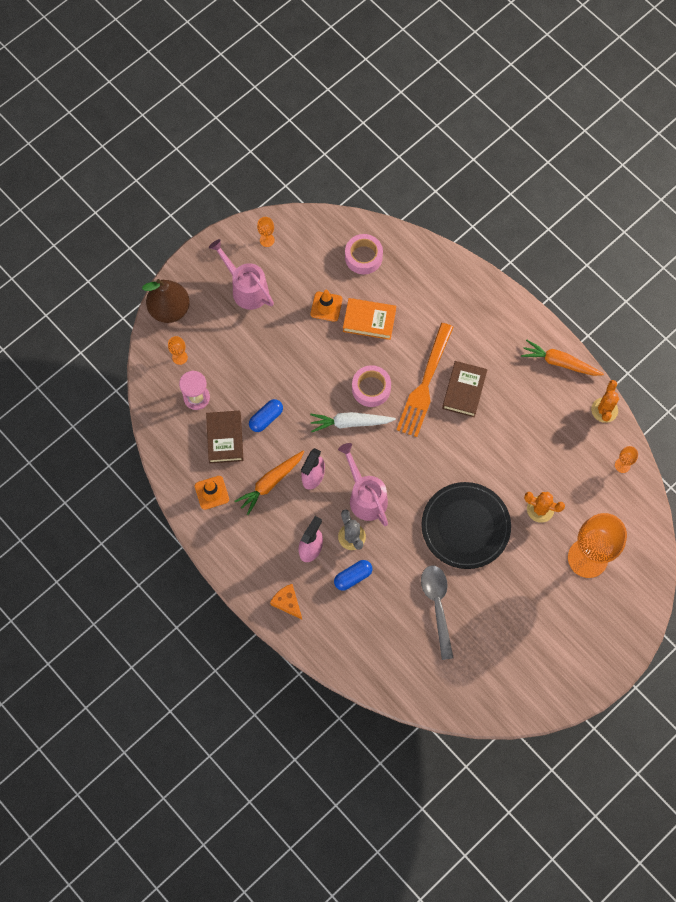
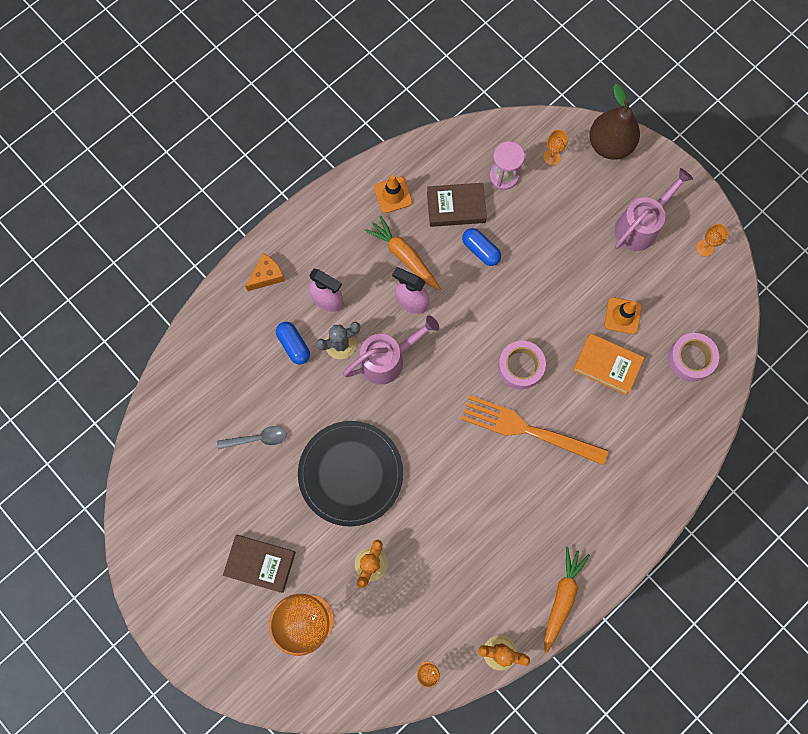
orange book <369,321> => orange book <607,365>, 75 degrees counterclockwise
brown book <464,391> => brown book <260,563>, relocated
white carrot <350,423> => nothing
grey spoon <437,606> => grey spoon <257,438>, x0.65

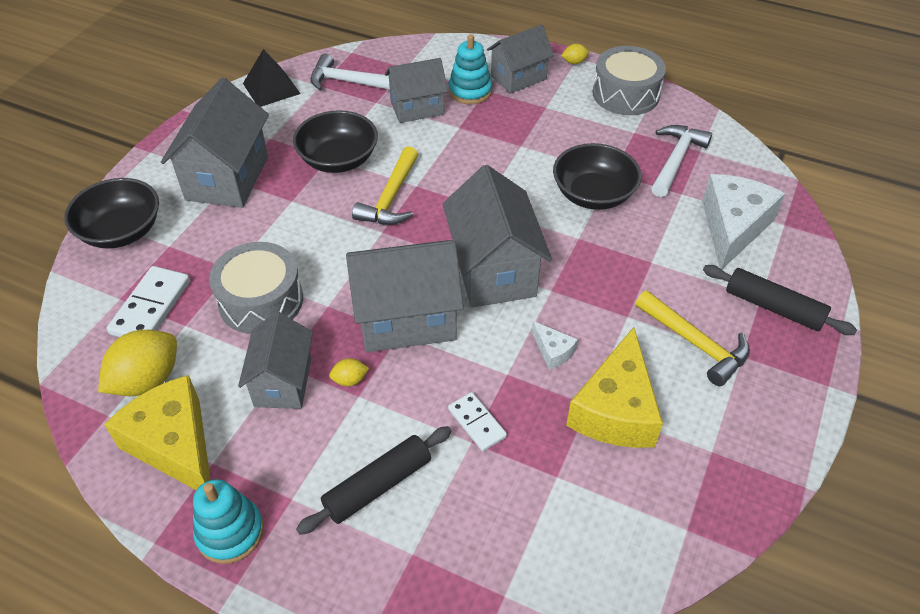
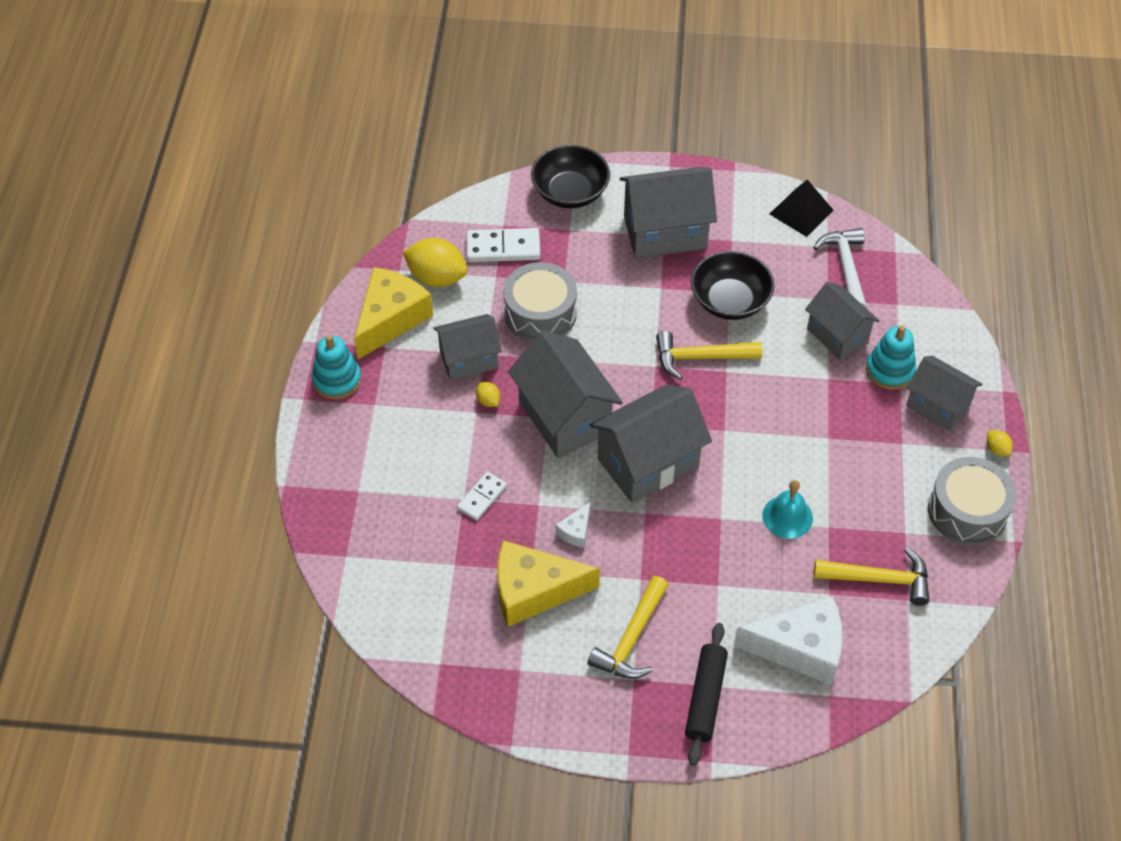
white hammer <676,160> => yellow hammer <879,579>
black bowl <593,194> => turquoise bell <787,517>
black rolling pin <377,485> => nothing

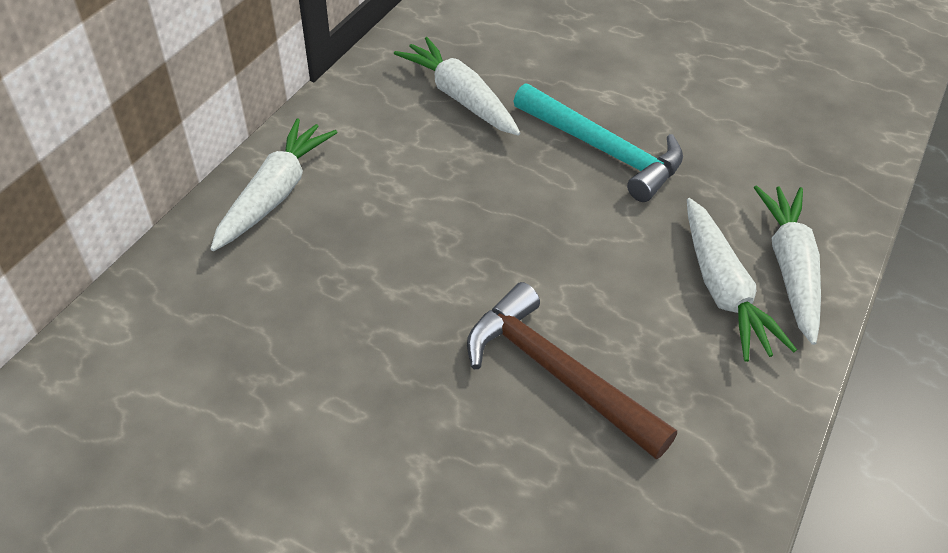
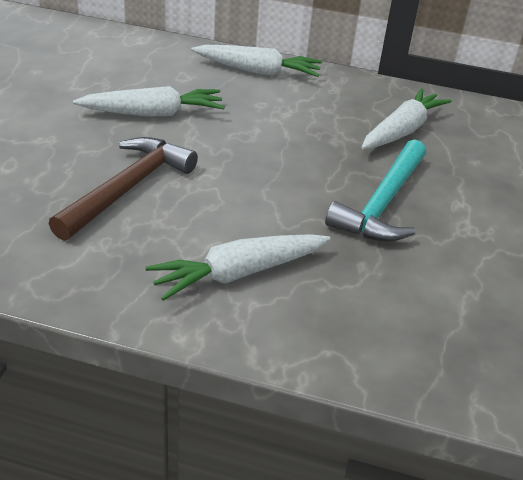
white carrot <790,268> => white carrot <153,113>, relocated

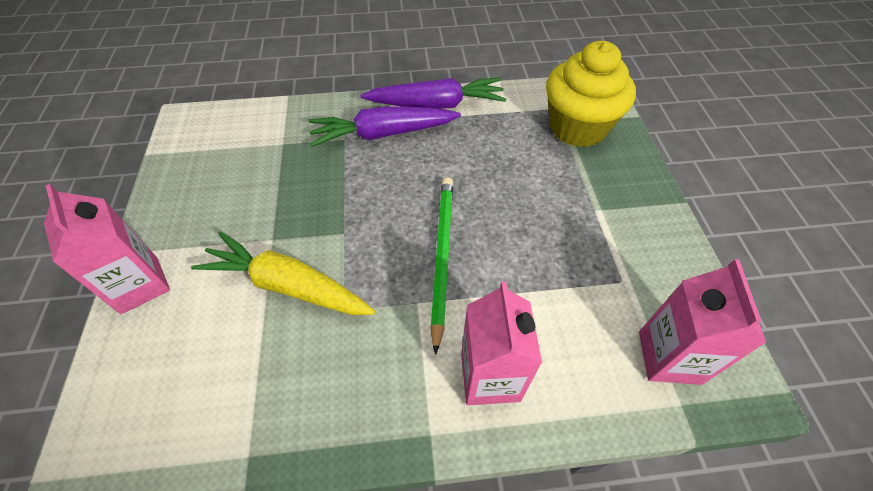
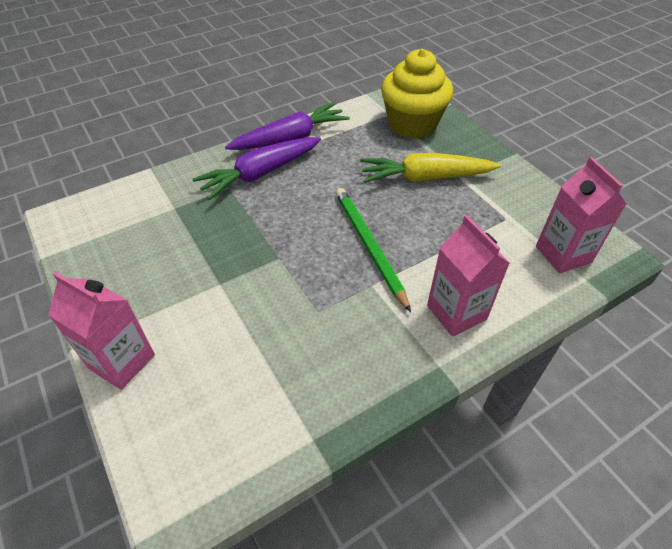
yellow carrot <288,285> => yellow carrot <425,177>, relocated

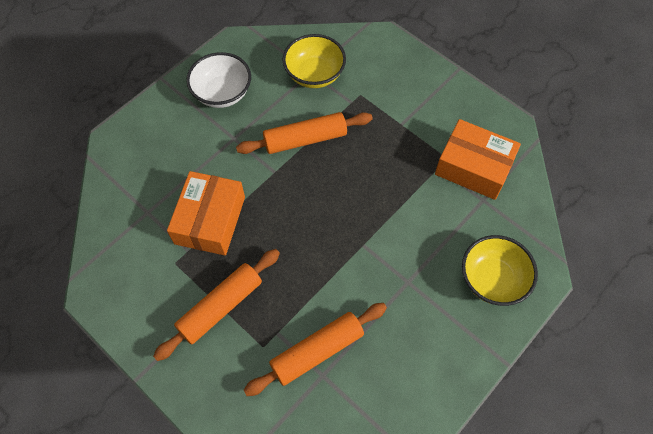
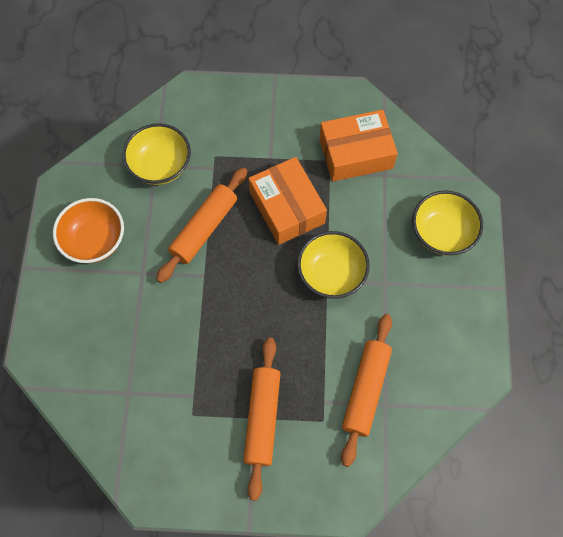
white bowl <222,93> => orange bowl <94,240>
orange box <210,220> => orange box <287,207>, relocated
nothing => yellow bowl <331,274>

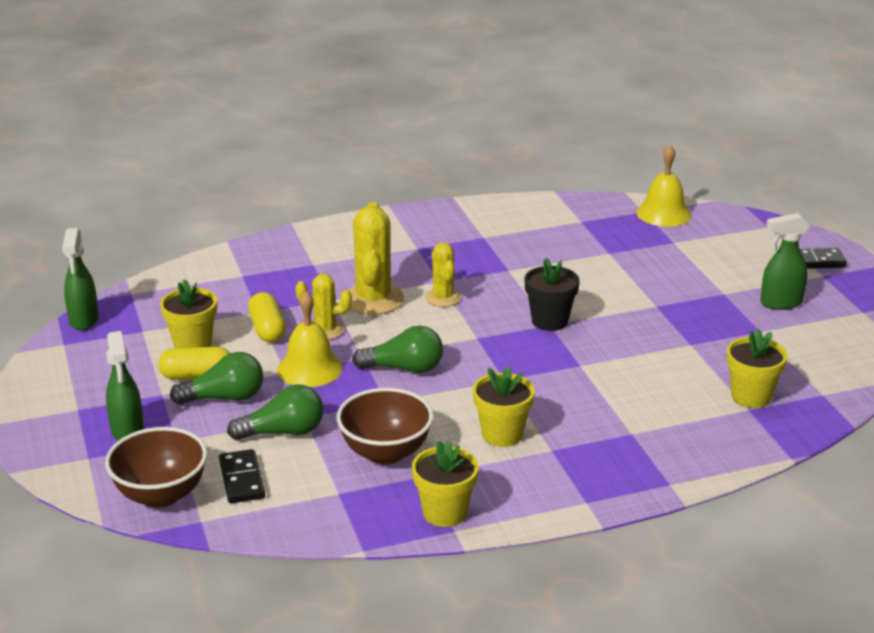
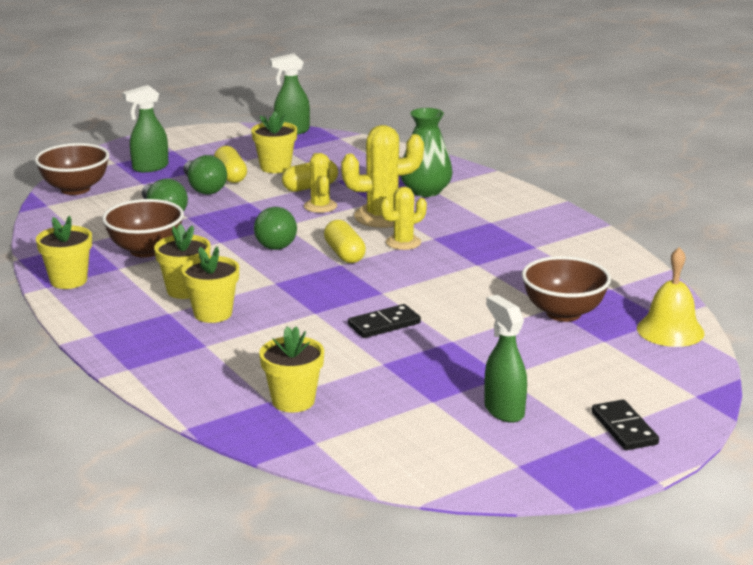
black flower pot <549,321> => nothing
yellow bell <310,368> => nothing
black domino <242,479> => black domino <384,324>, relocated
nothing => green vase <425,191>
nothing => yellow capsule <344,254>
nothing => yellow flower pot <213,313>
nothing => brown bowl <563,313>

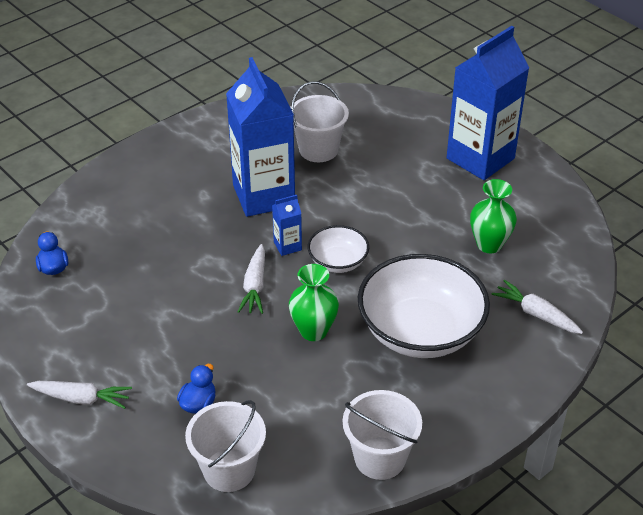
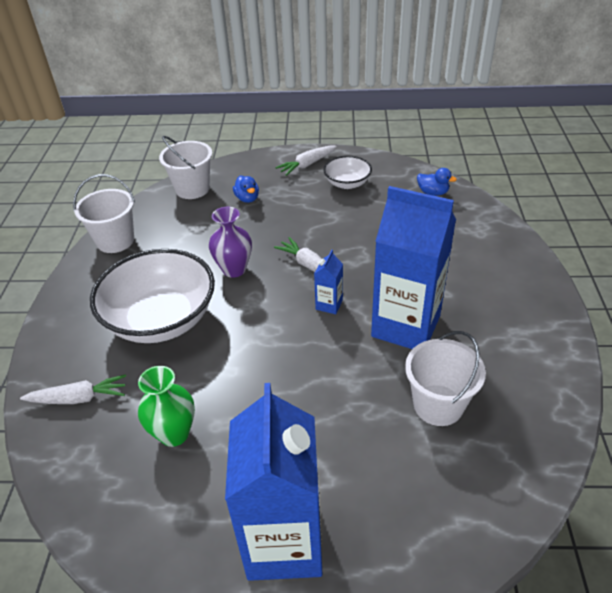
white bowl <338,262> => white bowl <347,183>, relocated
green vase <313,331> => purple vase <234,269>

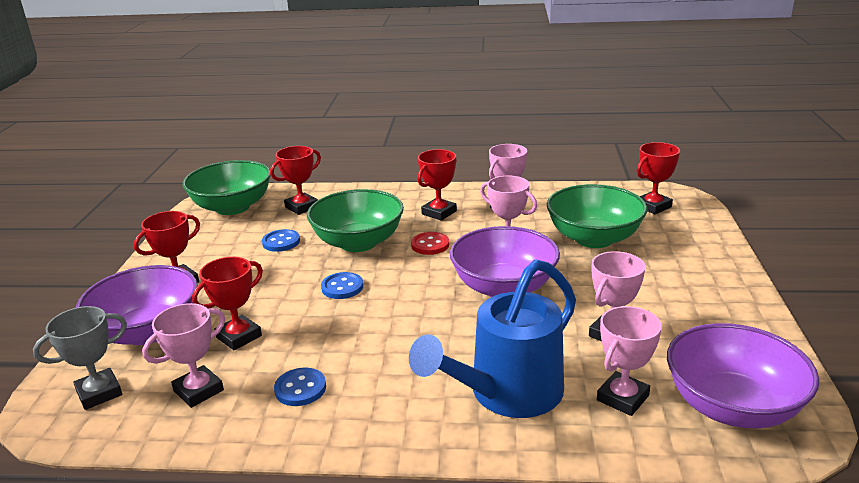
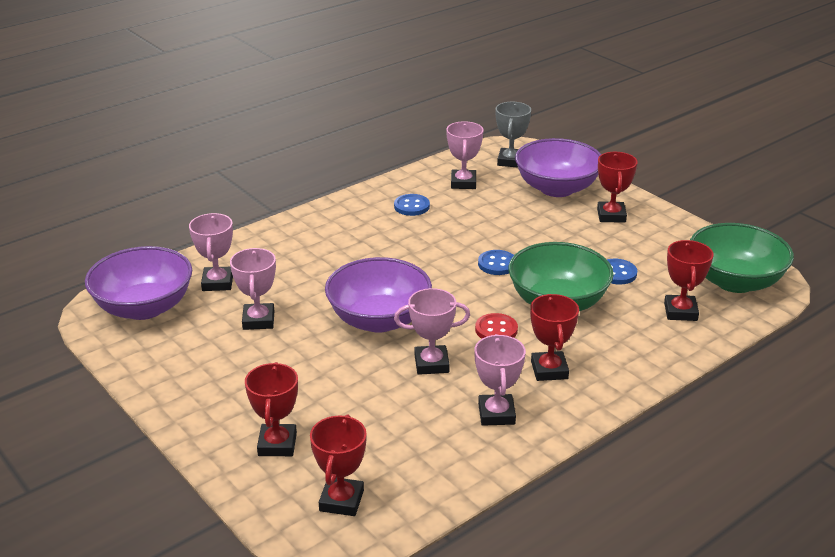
green bowl <594,238> => nothing
red trophy <239,336> => red trophy <277,444>, relocated
blue watering can <506,395> => nothing

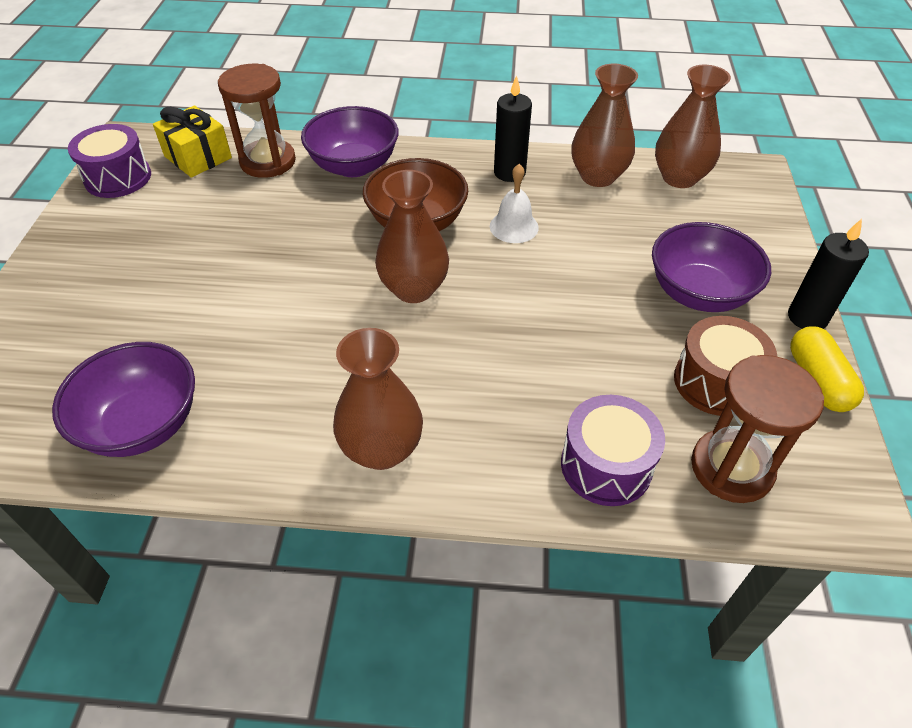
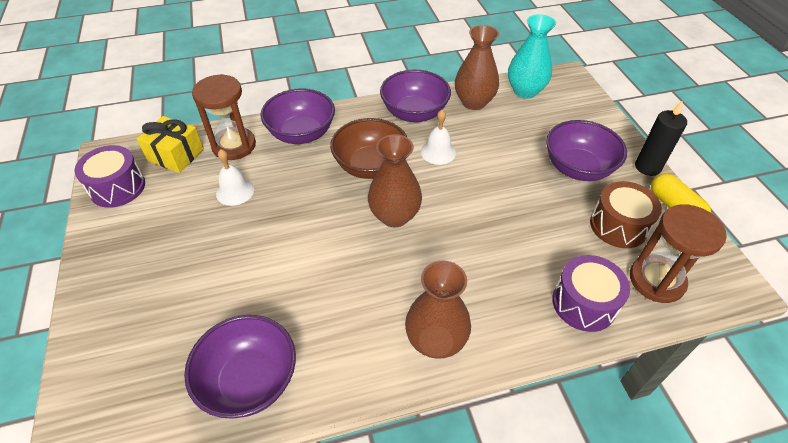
brown vase <679,177> => turquoise vase <525,91>
black candle <509,172> => purple bowl <414,113>
nothing => white bell <235,191>

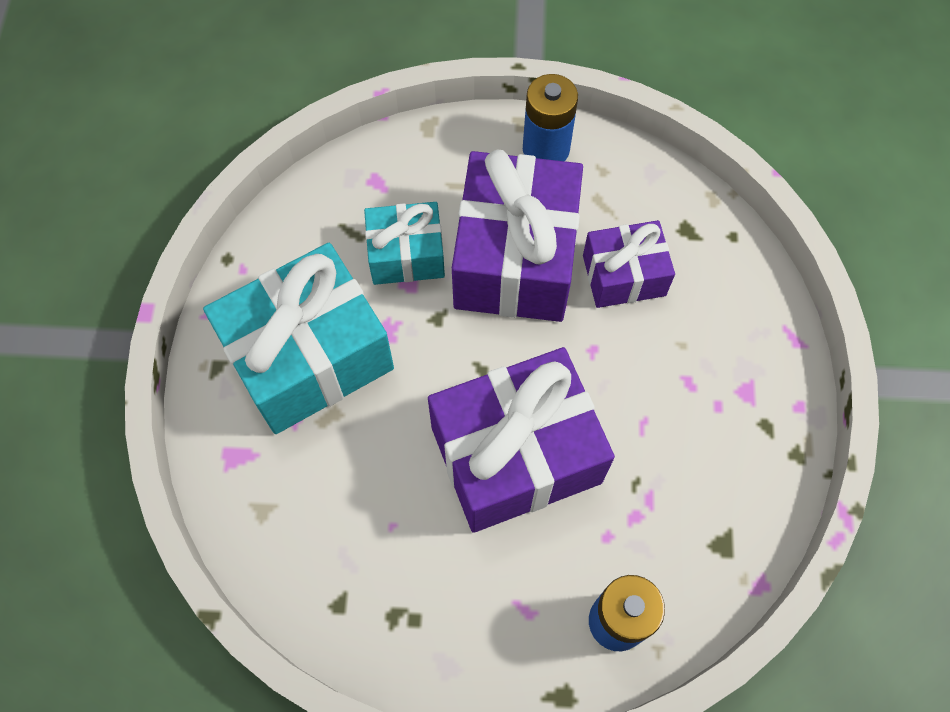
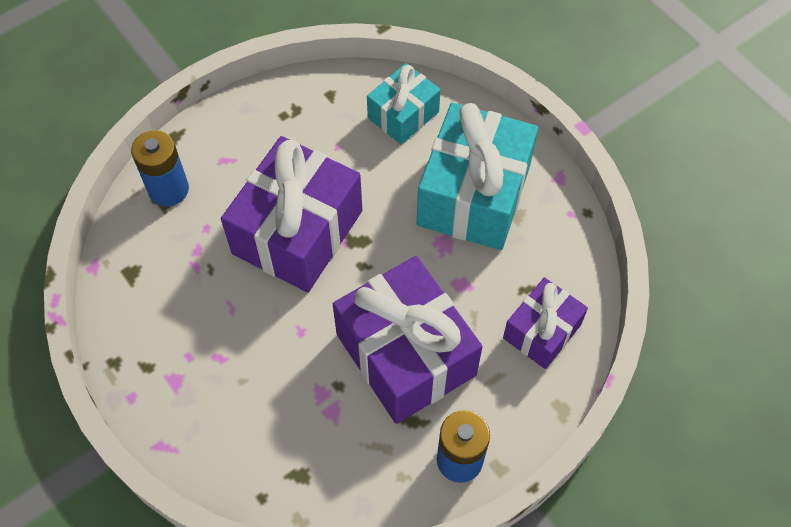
turquoise gift <406,255> => turquoise gift <403,115>, relocated
purple gift <624,275> => purple gift <542,331>, relocated

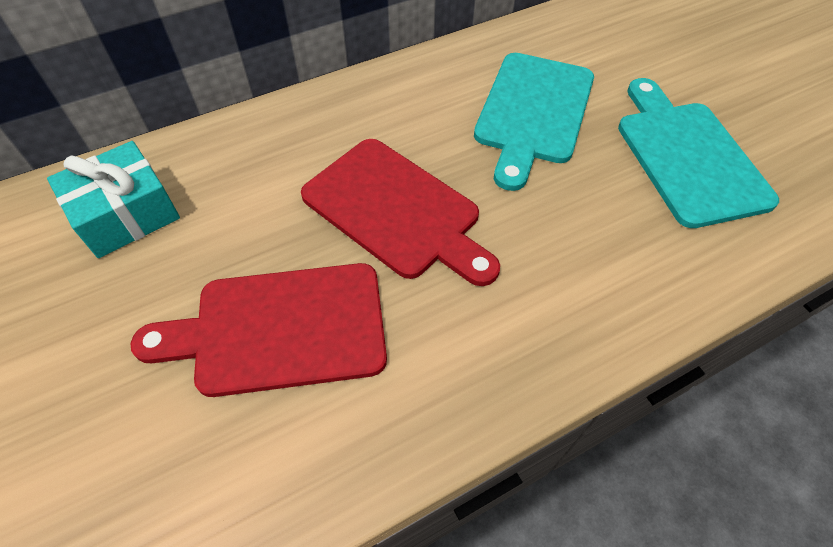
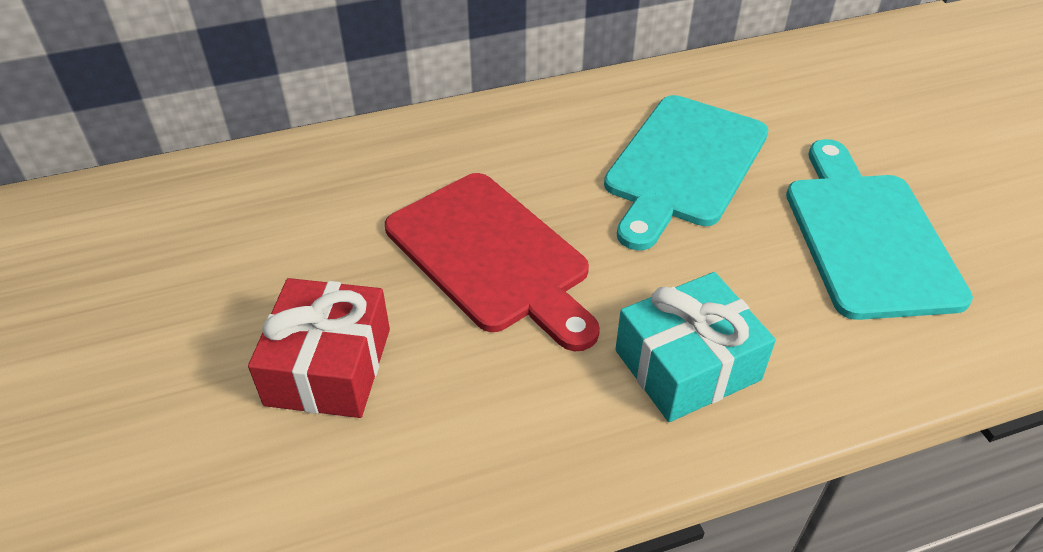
turquoise gift <126,214> => turquoise gift <687,365>, relocated
red cutting board <280,329> => red gift <328,366>

